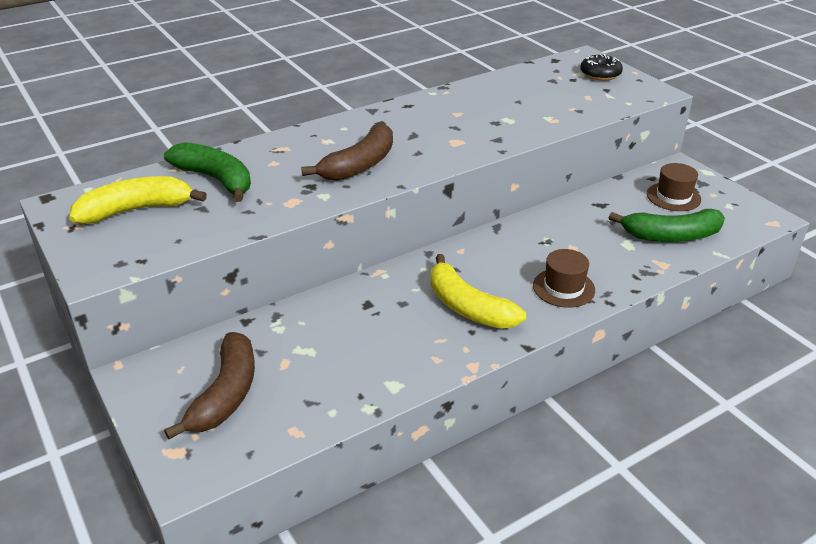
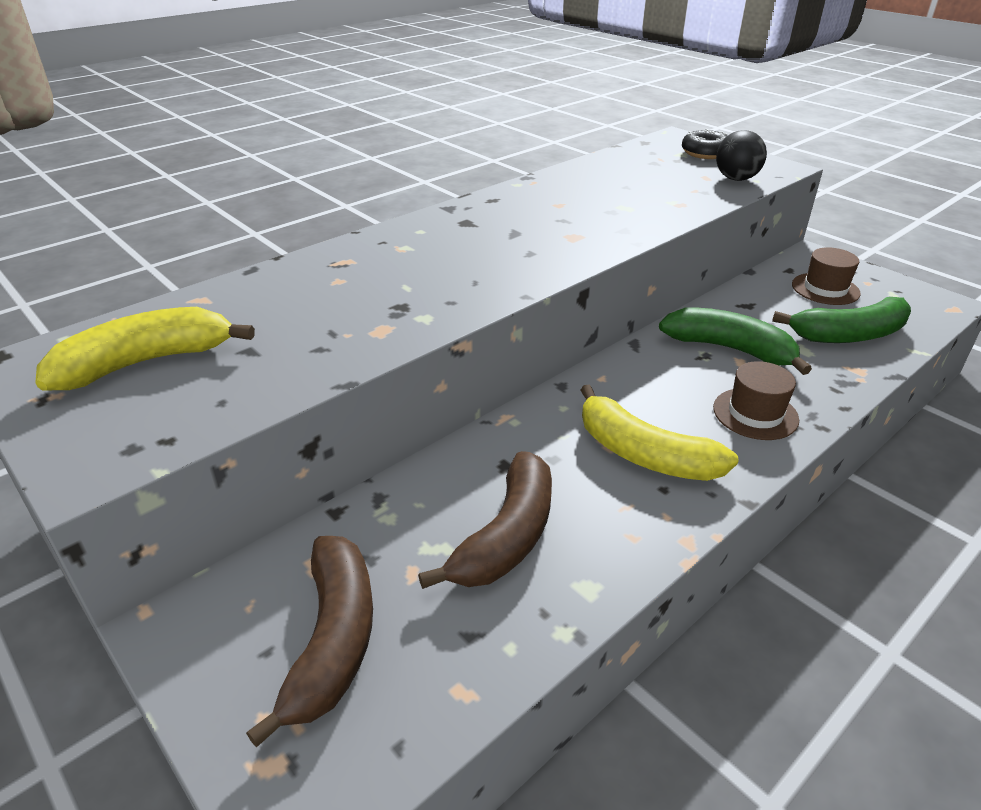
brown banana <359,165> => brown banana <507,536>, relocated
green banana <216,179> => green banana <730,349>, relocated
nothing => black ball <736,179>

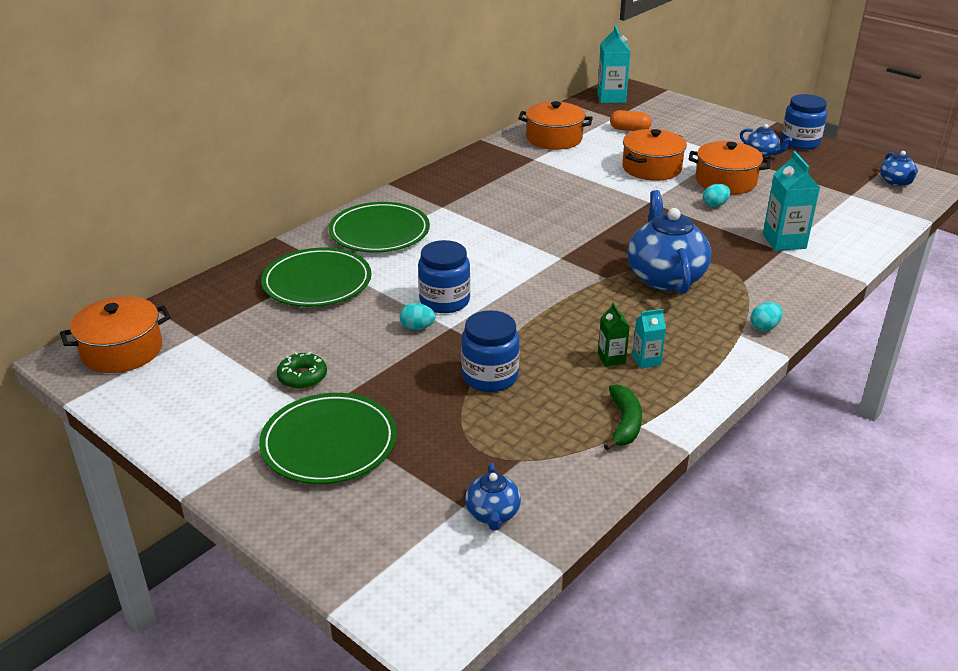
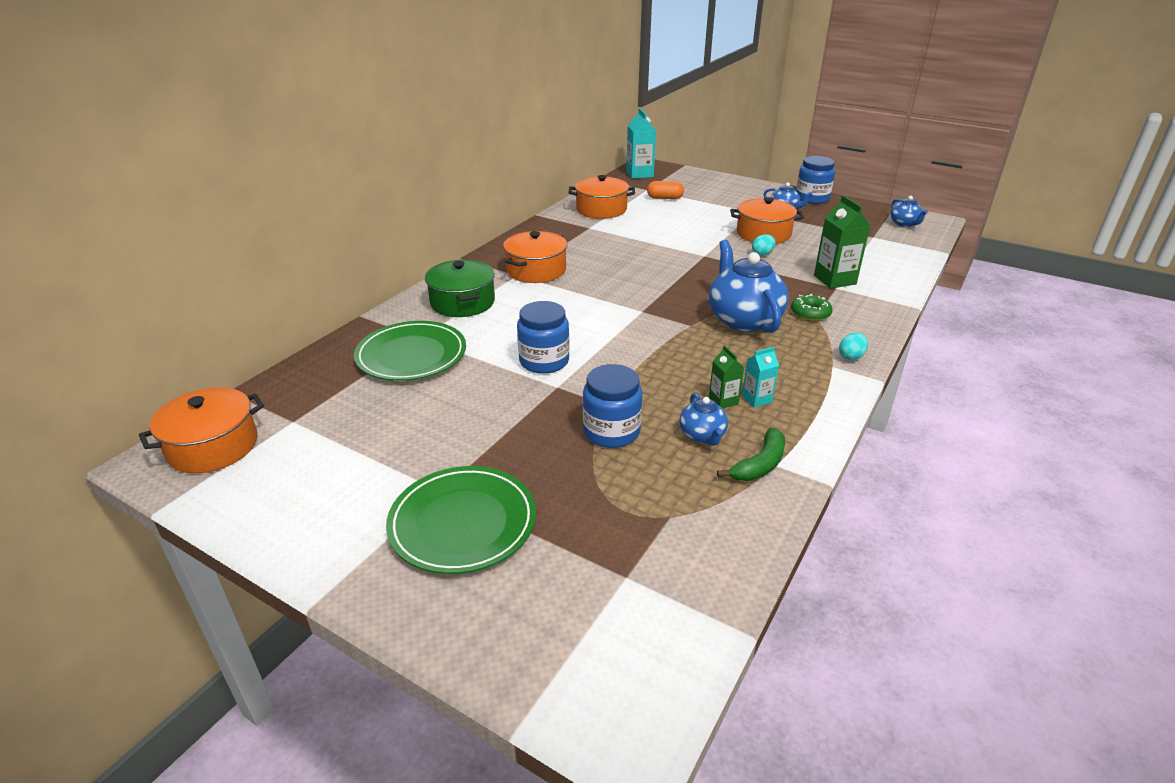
orange pot <651,168> => orange pot <536,270>, relocated
turquoise carton <784,241> => green carton <834,280>
green plate <379,232> => green pot <462,302>
turquoise egg <417,327> => nothing
green donut <302,377> => green donut <810,313>, relocated
green banana <624,423> => green banana <760,464>, 45 degrees clockwise
blue teapot <493,514> => blue teapot <702,435>, relocated

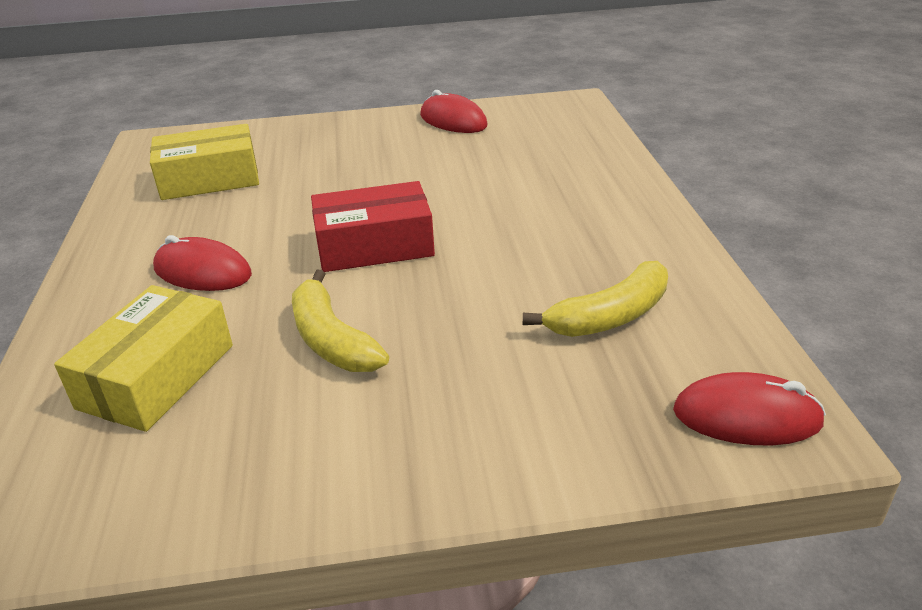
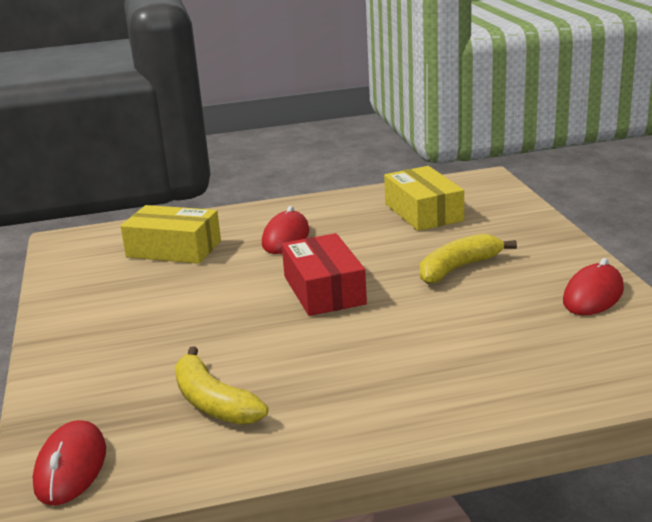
yellow banana <332,340> => yellow banana <458,268>, relocated

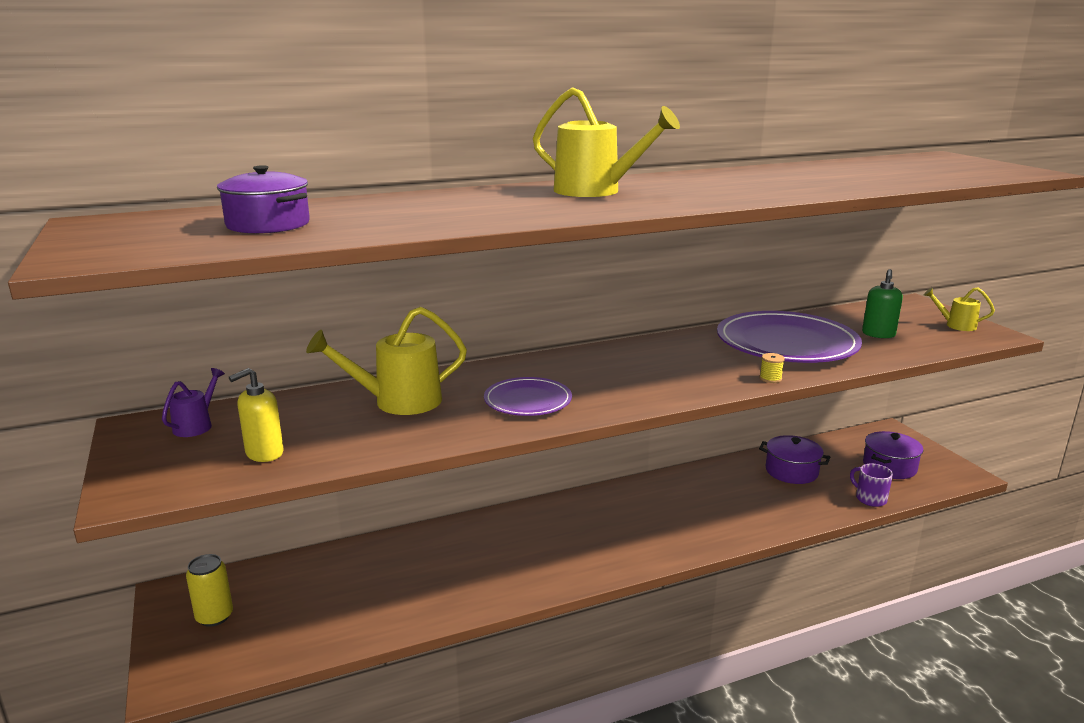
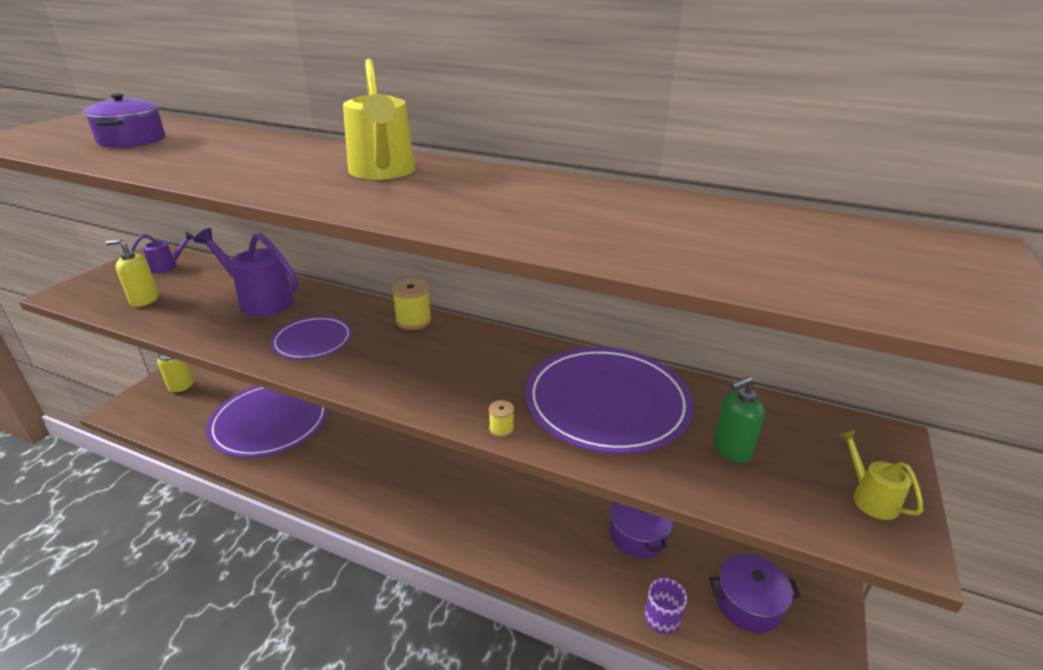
yellow watering can <397,402> => purple watering can <259,301>
nothing => yellow spool <413,320>
nothing => purple plate <270,422>

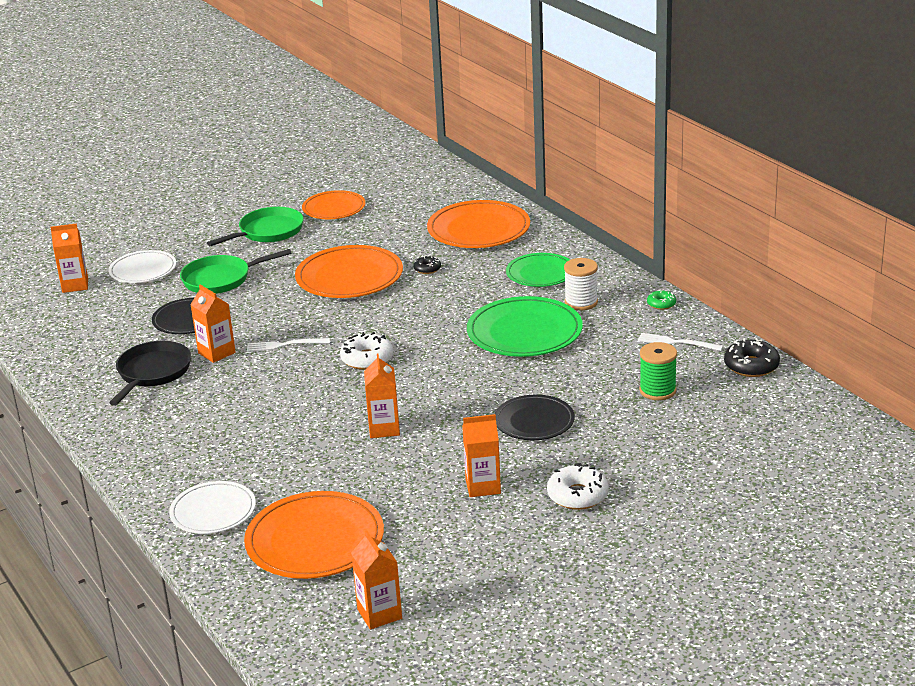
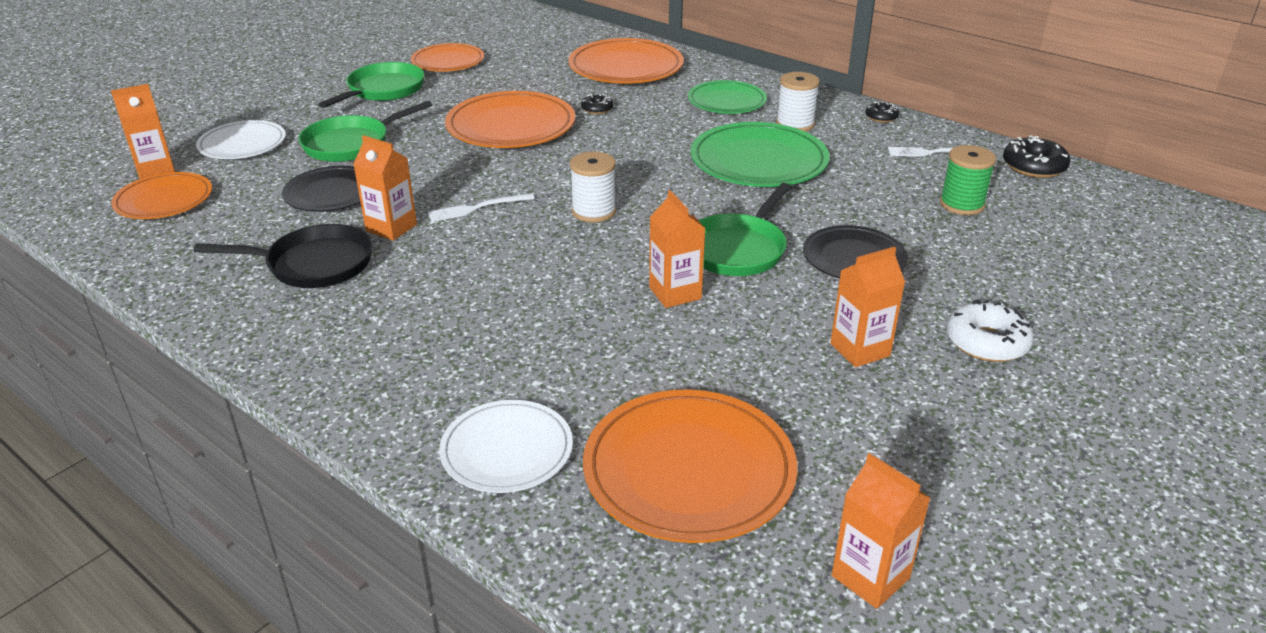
green donut <661,304> => black donut <881,117>
white donut <367,359> => white spool <594,212>
black pan <152,373> => black pan <313,264>, 90 degrees clockwise
nothing => orange plate <164,200>
nothing => green pan <738,249>

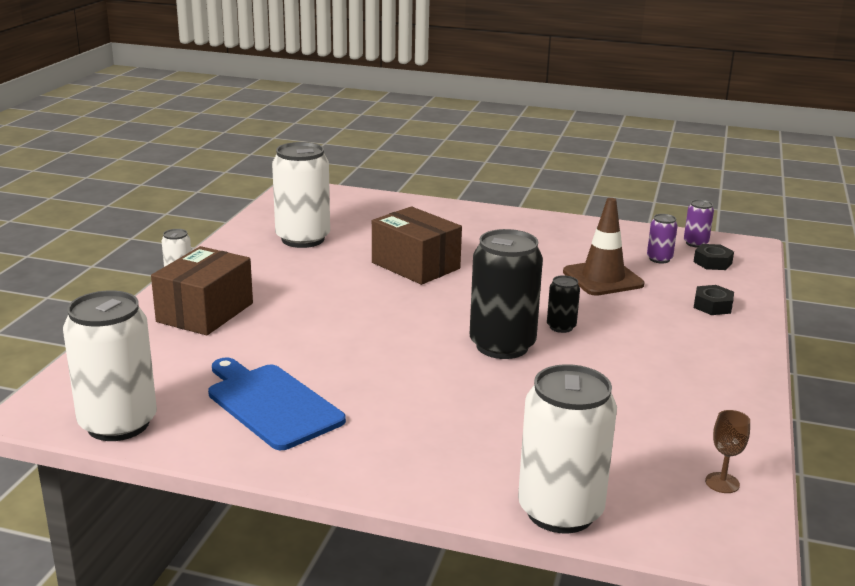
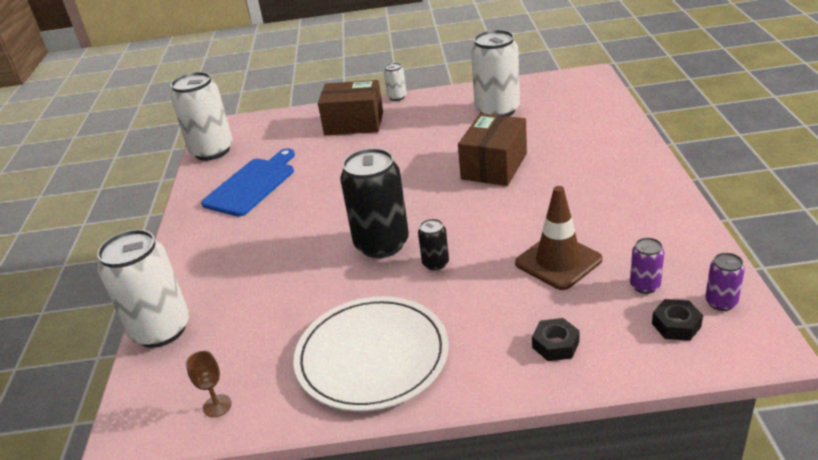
nothing => white plate <372,356>

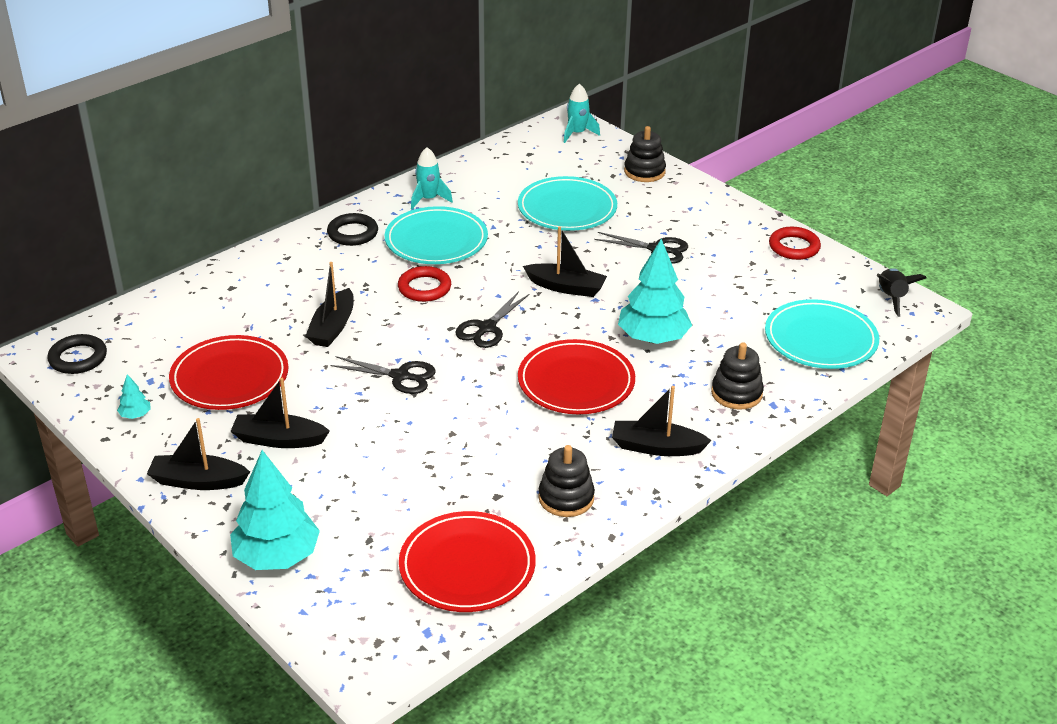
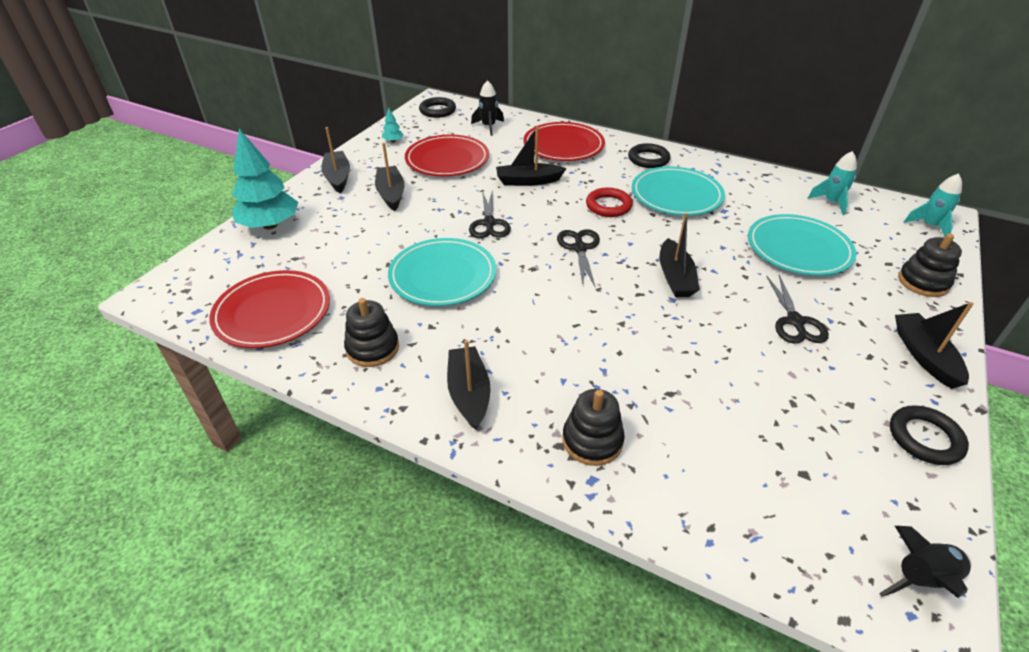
turquoise rocket <428,199> => turquoise rocket <831,202>, relocated
red ring <794,247> => black ring <925,438>
turquoise tree <653,338> => nothing
black scissors <487,328> => black scissors <580,248>, 75 degrees clockwise
turquoise plate <820,339> => turquoise plate <443,276>, relocated
red plate <576,382> => red plate <563,146>, relocated
nothing => black rocket <488,127>
nothing => black boat <924,356>

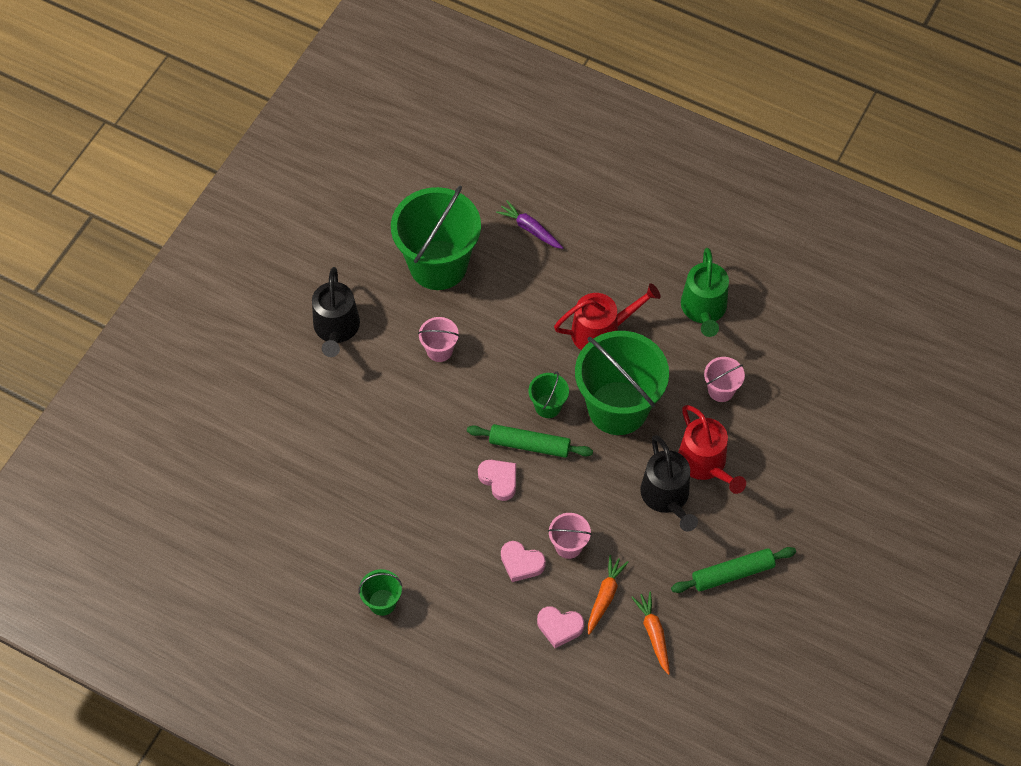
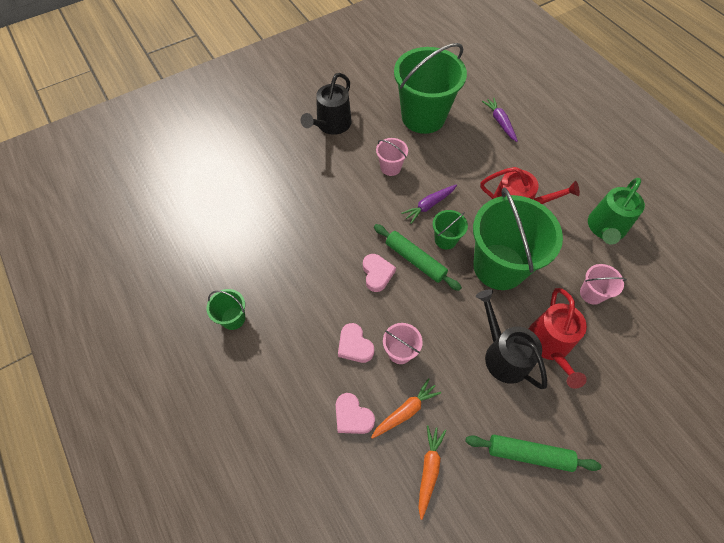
black watering can <667,496> => black watering can <503,355>, 135 degrees clockwise
nothing => purple carrot <429,205>

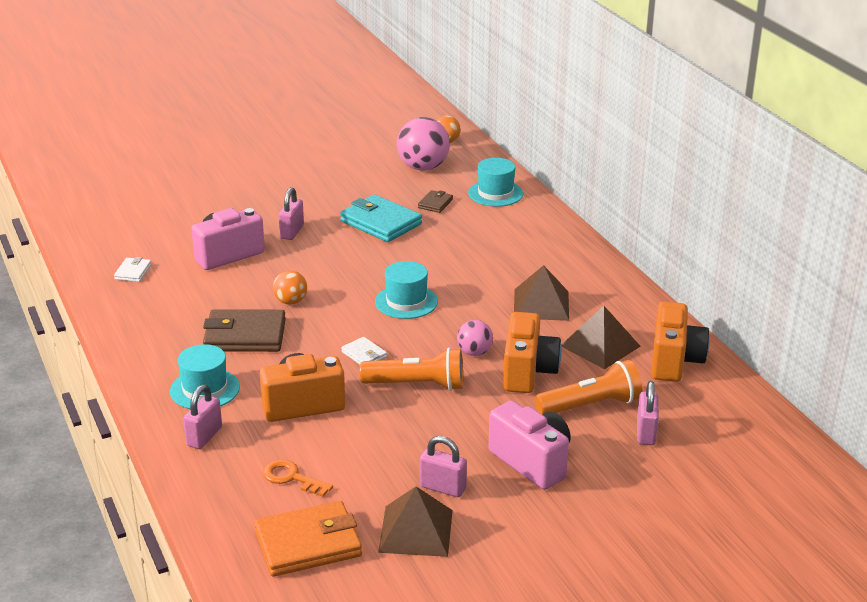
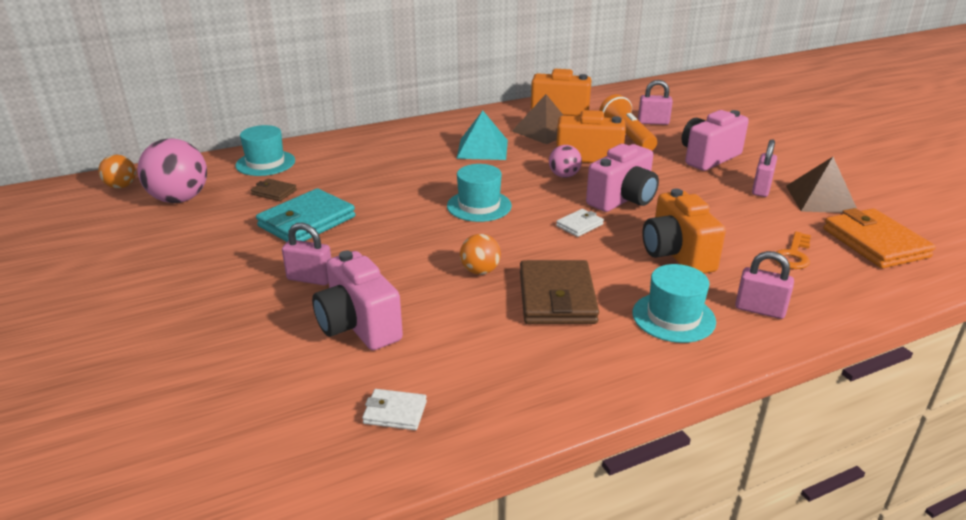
brown pyramid <541,304> => turquoise pyramid <482,149>
orange flashlight <417,385> => pink camera <623,200>

